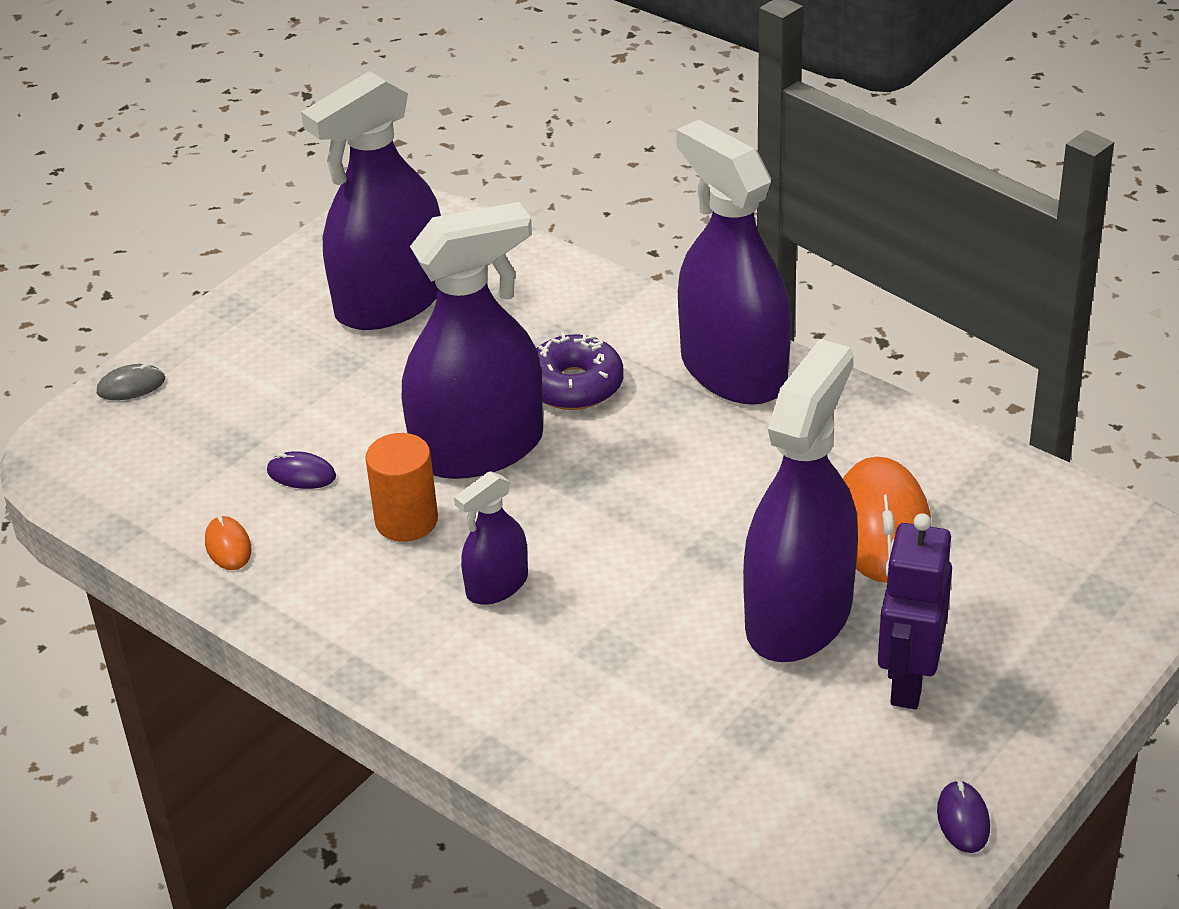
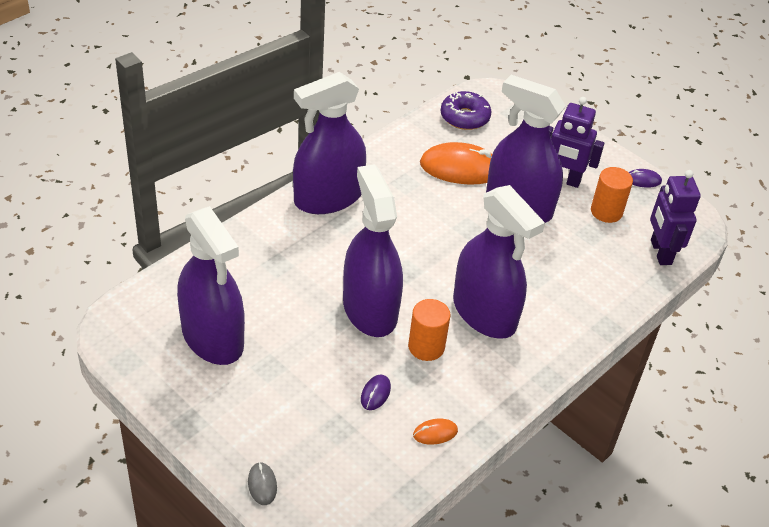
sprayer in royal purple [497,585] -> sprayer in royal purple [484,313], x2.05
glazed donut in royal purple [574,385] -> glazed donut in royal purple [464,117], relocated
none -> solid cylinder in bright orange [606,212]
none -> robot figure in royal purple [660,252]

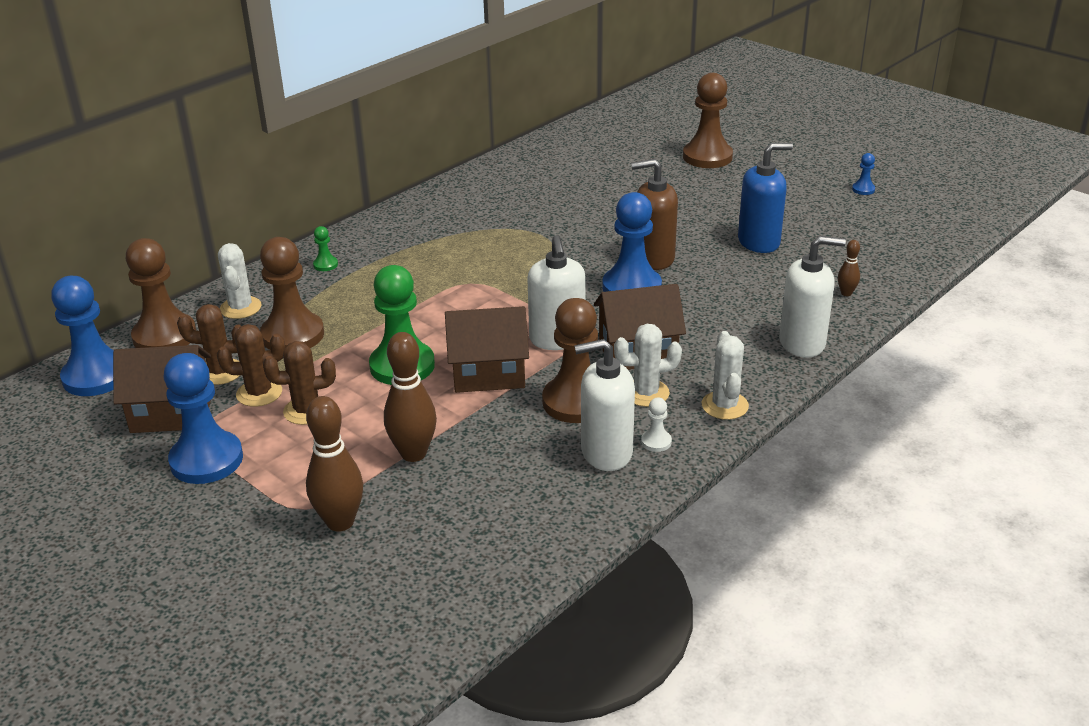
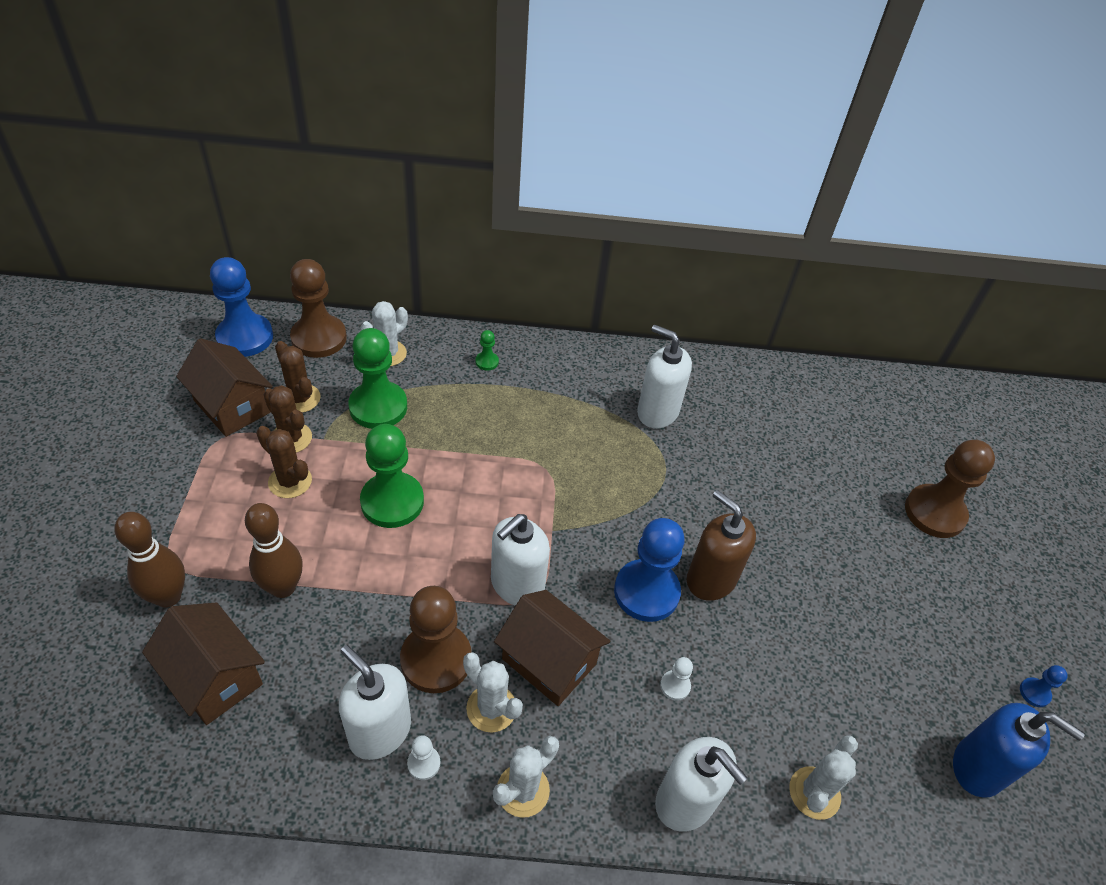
game pawn in cobalt [206,460] -> none
game pawn in russet [293,335] -> game pawn in emerald [378,407]
cottage in russet [488,374] -> cottage in russet [214,677], relocated
soap dispenser in cobalt [759,242] -> soap dispenser in cobalt [978,768], relocated
skittle in russet [846,293] -> prickly plant in snow-white [814,793]
none -> soap dispenser in snow-white [657,412]
none -> game pawn in snow-white [675,686]

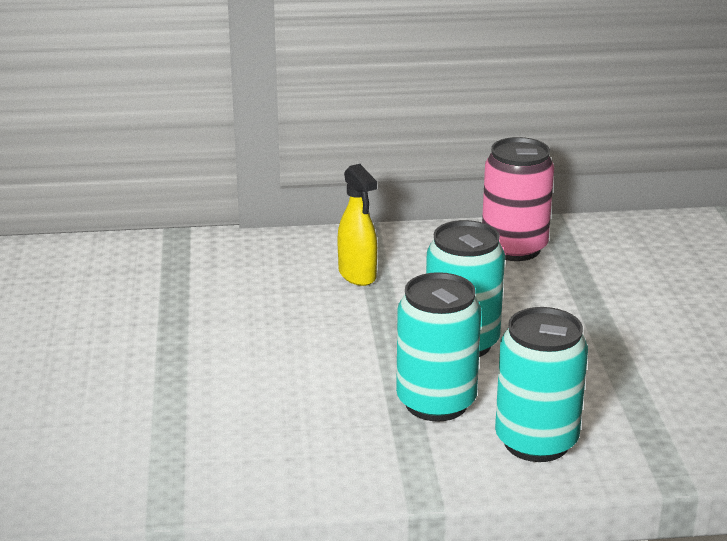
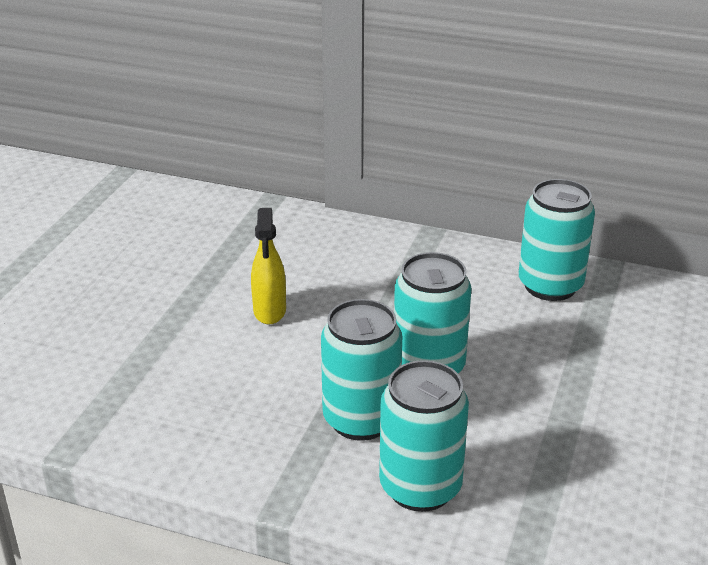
sprayer in yellow [357,275] -> sprayer in yellow [269,311], relocated
can in rose-pink [514,248] -> can in turquoise [550,286]

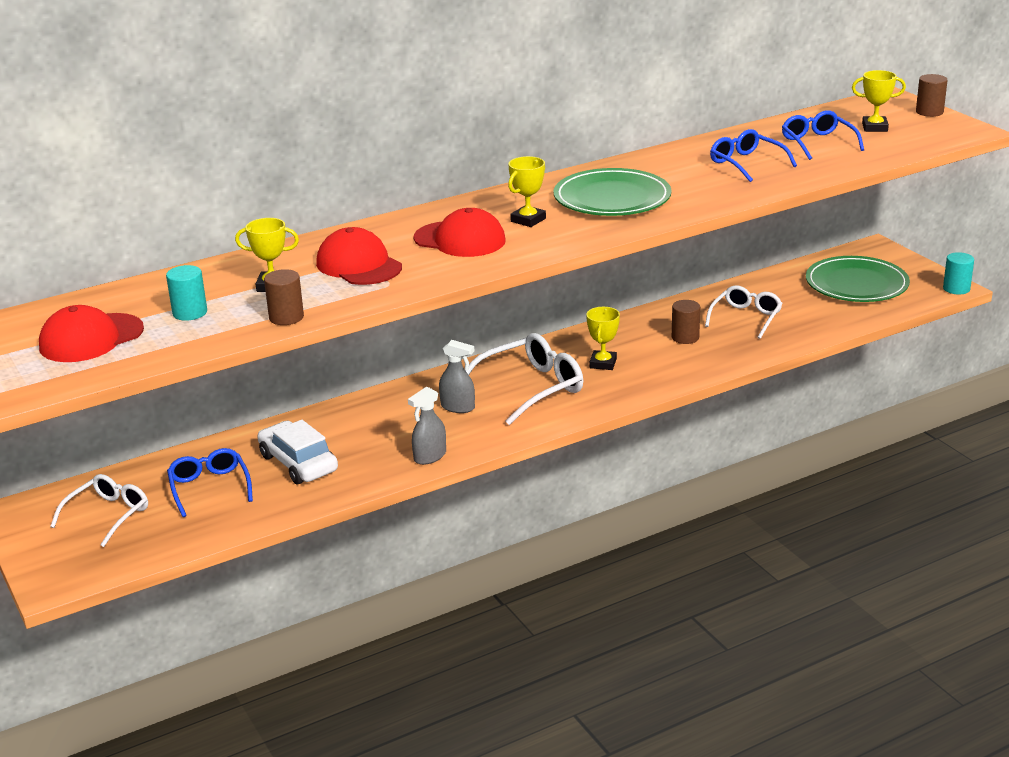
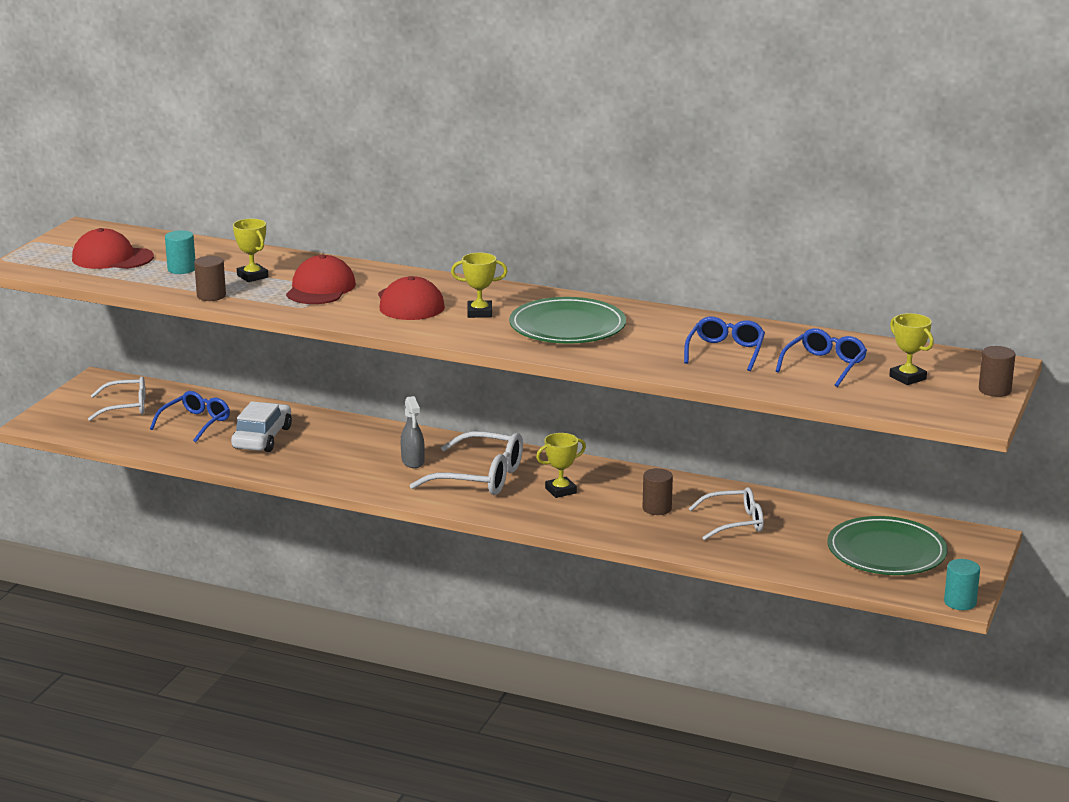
sprayer in grey [430,456] -> none

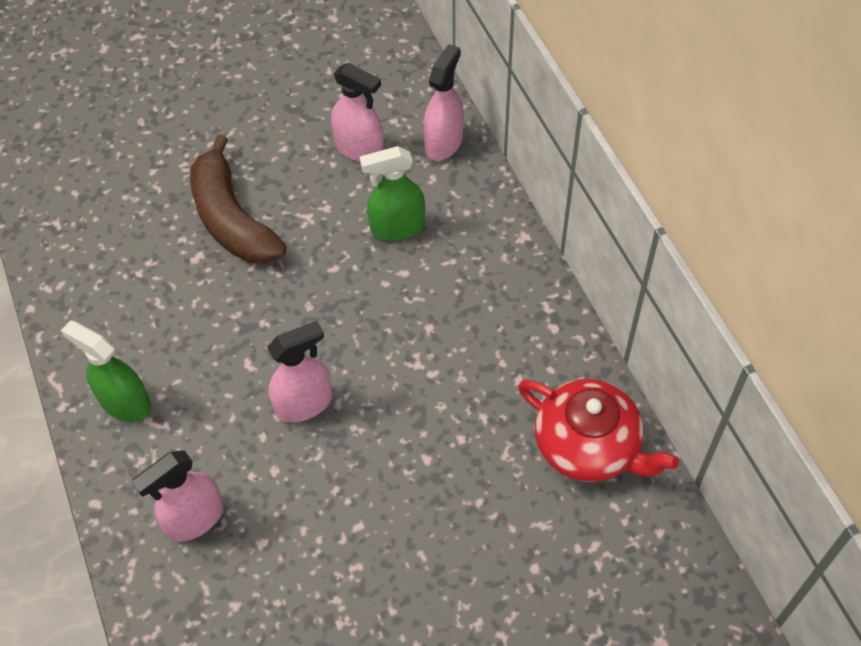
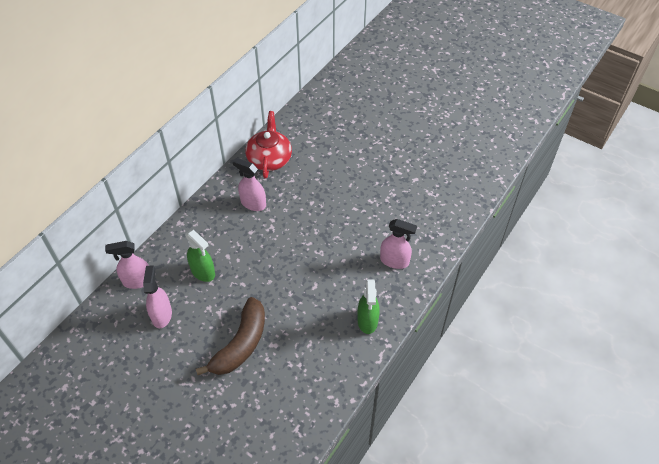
sprayer in rose-pink [304,403] -> sprayer in rose-pink [253,203], relocated

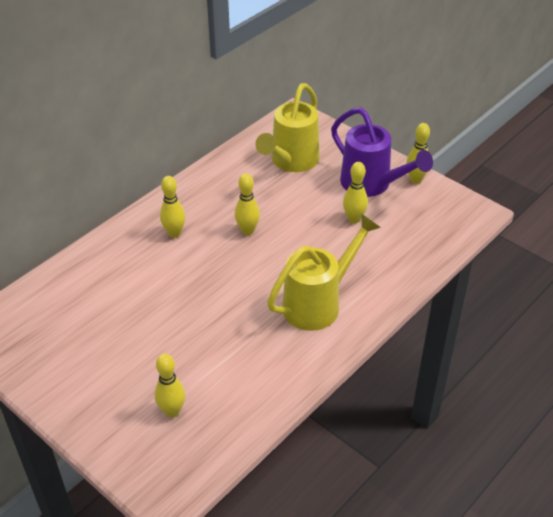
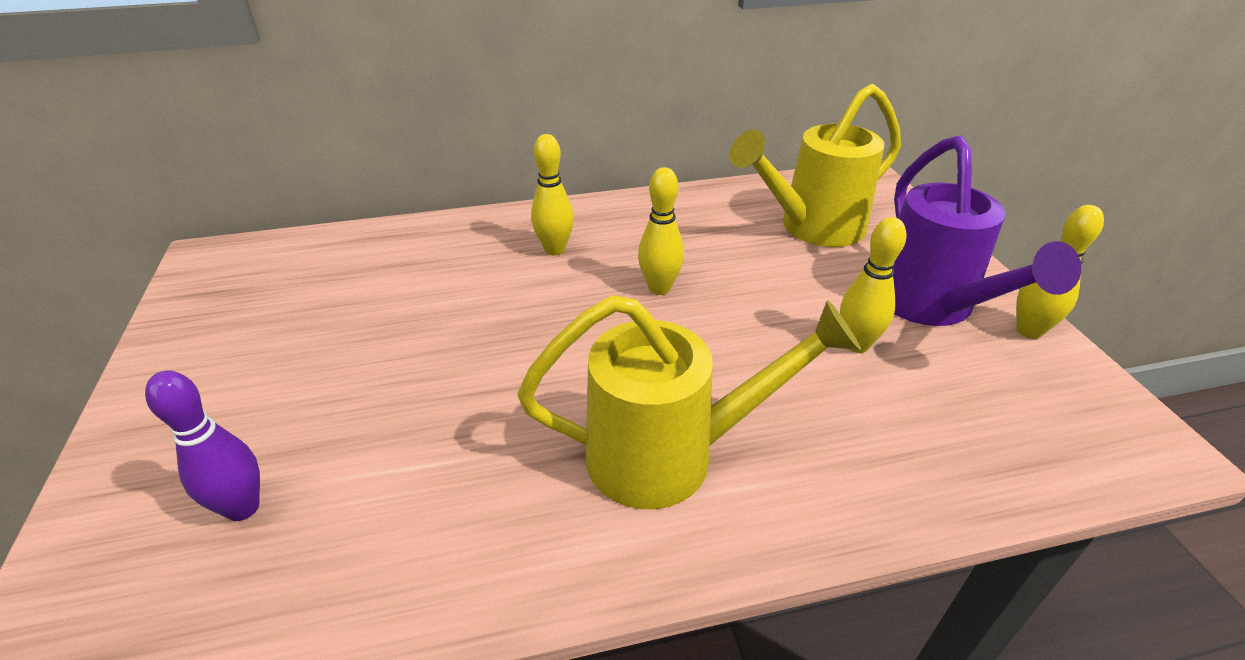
skittle in yellow [172,411] -> skittle in royal purple [243,508]

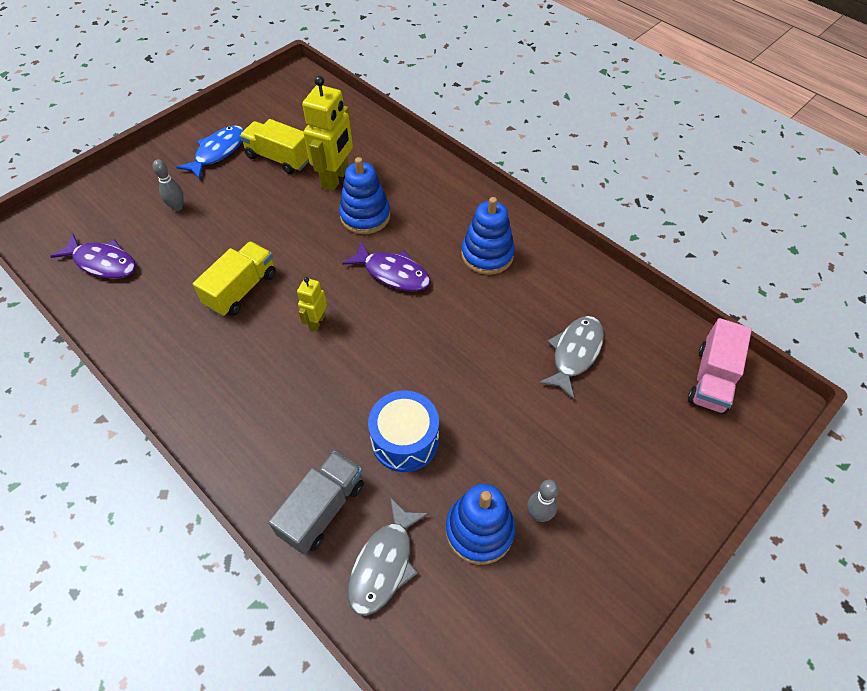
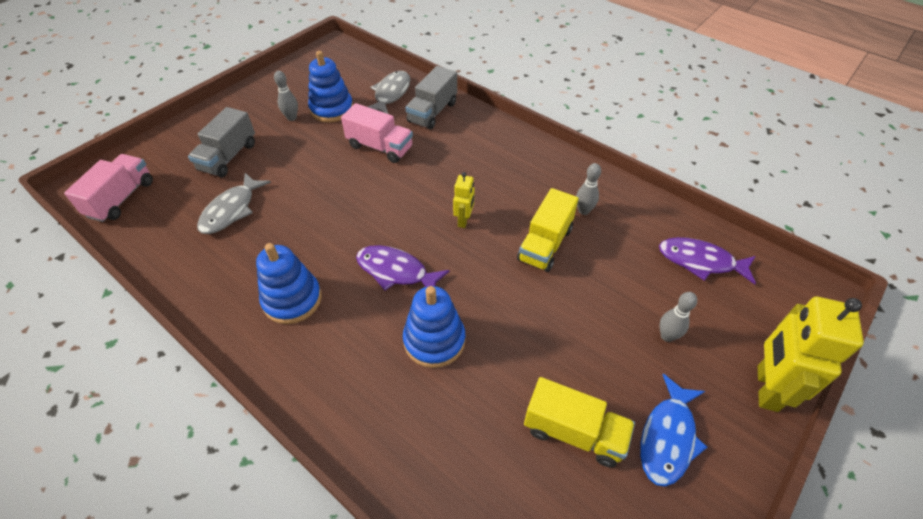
robot figure in yellow [335,179] -> robot figure in yellow [766,388], relocated
toy drum in cobalt [405,440] -> toy truck in rose-pink [380,147]
none -> toy truck in grey [228,157]
none -> skittle in grey [583,211]

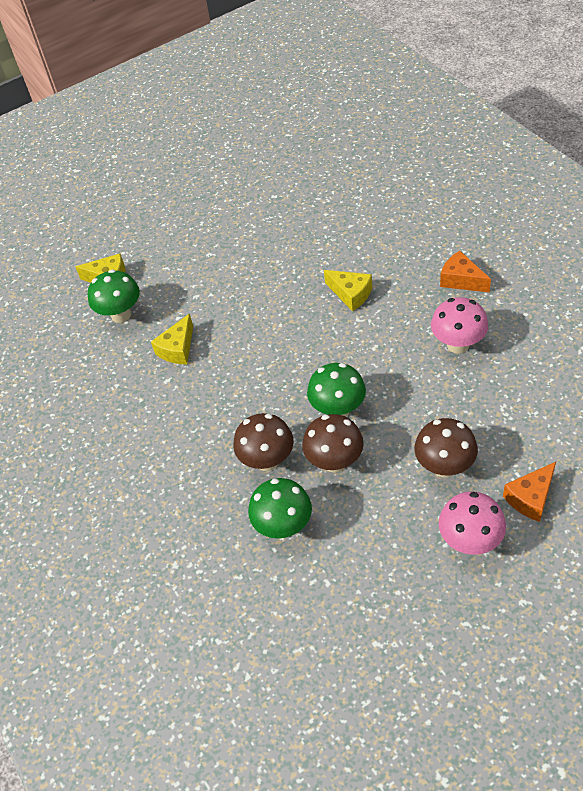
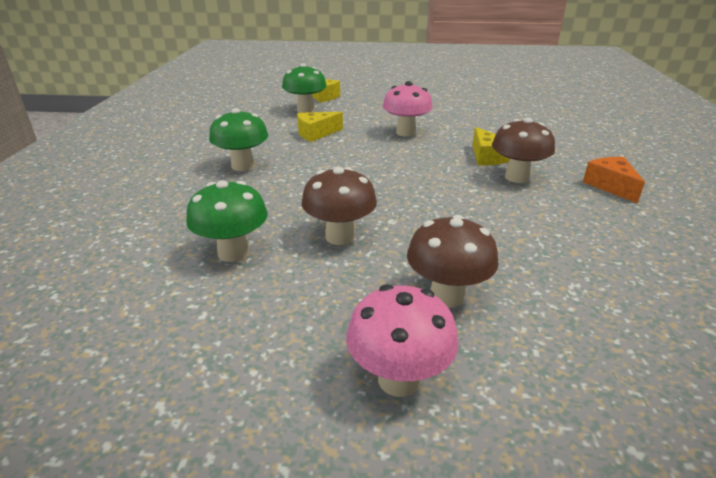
toadstool in russet [267,460] -> toadstool in russet [517,177], relocated
toadstool in emerald [338,410] -> toadstool in emerald [243,166], relocated
toadstool in rose-pink [458,344] -> toadstool in rose-pink [406,132], relocated
piece of cheese in bright orange [530,498] -> none

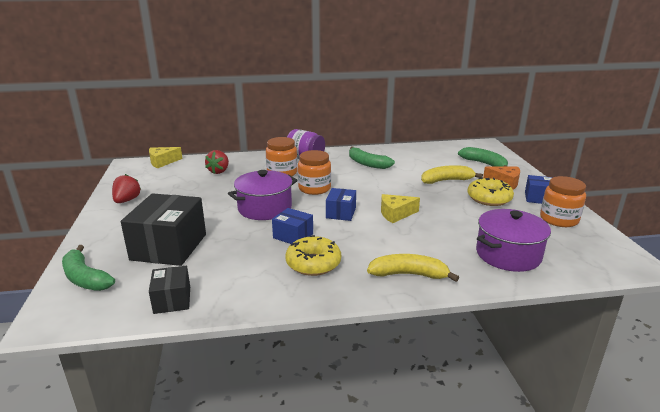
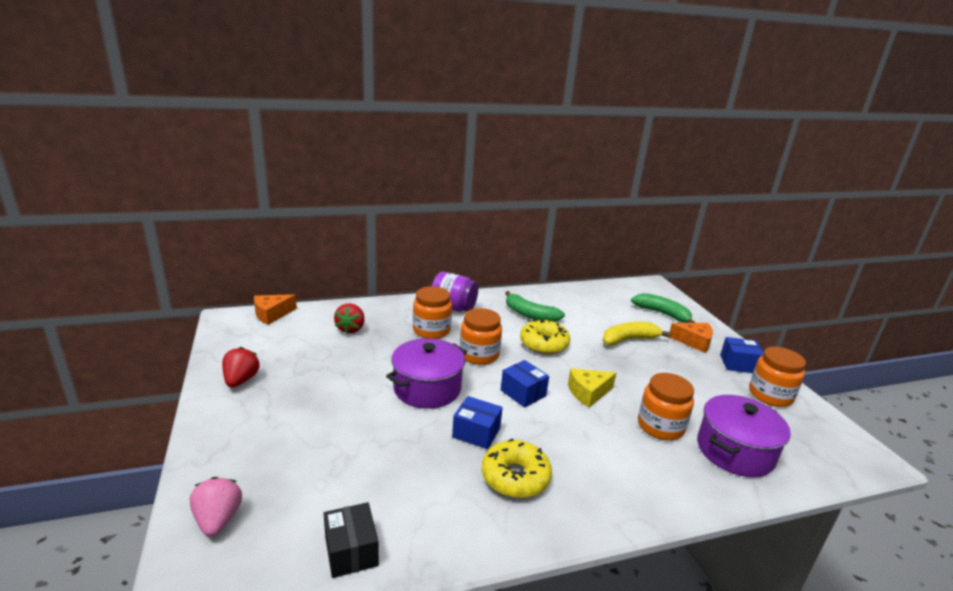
banana in emerald [85,278] -> berry in rose-pink [218,520]
parcel in ebony [169,247] -> none
piece of cheese in yellow [162,162] -> piece of cheese in bright orange [272,314]
parcel in cobalt [341,213] -> parcel in cobalt [523,393], 45 degrees counterclockwise
banana in yellow [409,274] -> none
glazed donut in yellow [489,198] -> glazed donut in yellow [544,344], relocated
none -> jam jar in bright orange [660,426]

